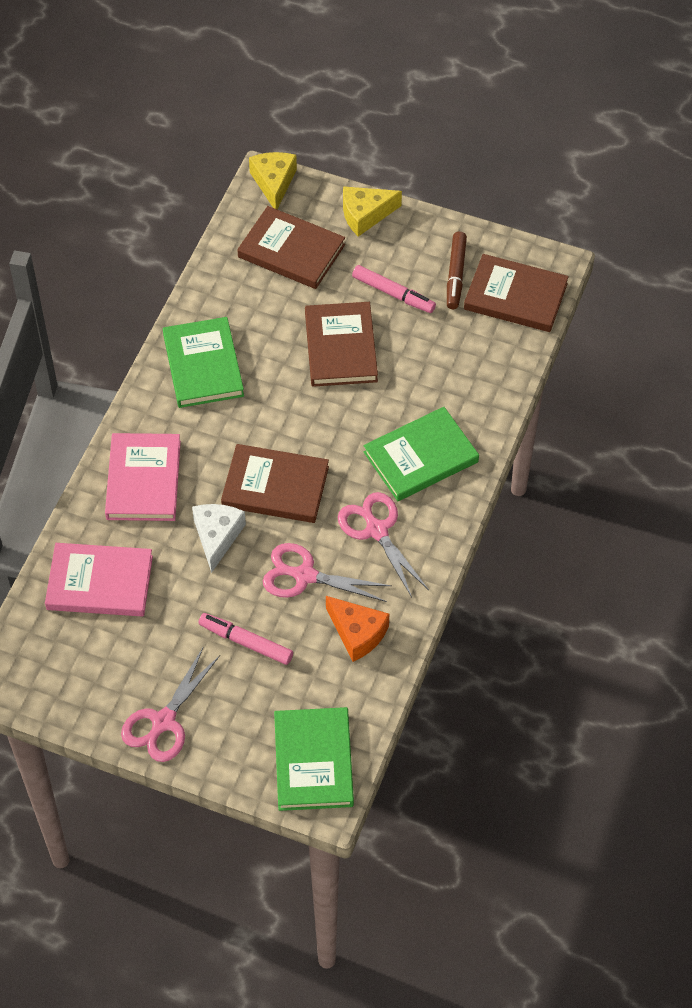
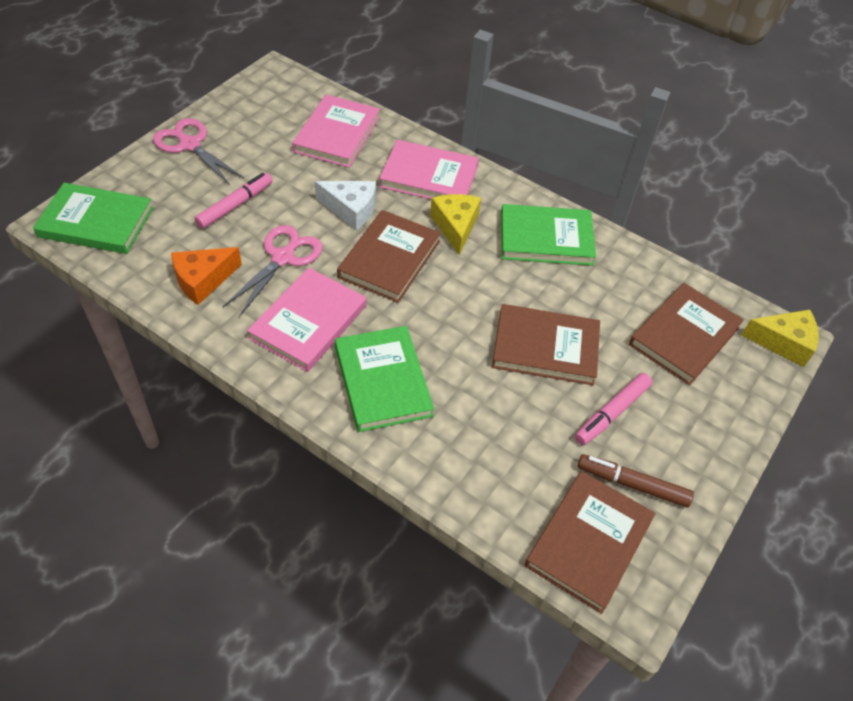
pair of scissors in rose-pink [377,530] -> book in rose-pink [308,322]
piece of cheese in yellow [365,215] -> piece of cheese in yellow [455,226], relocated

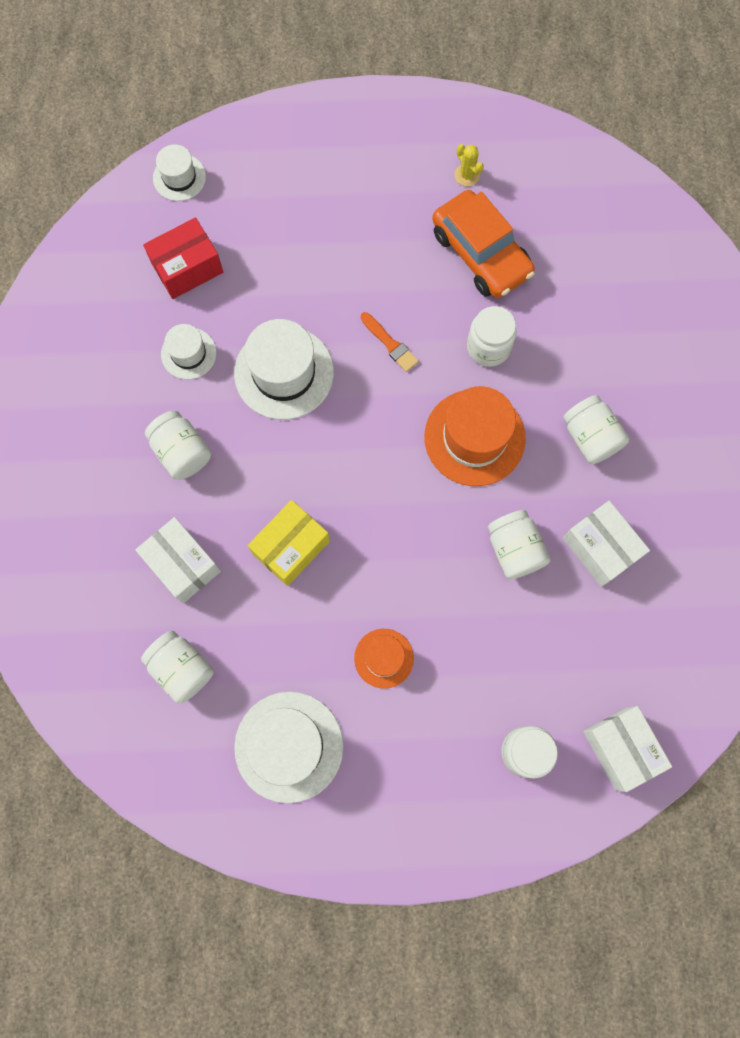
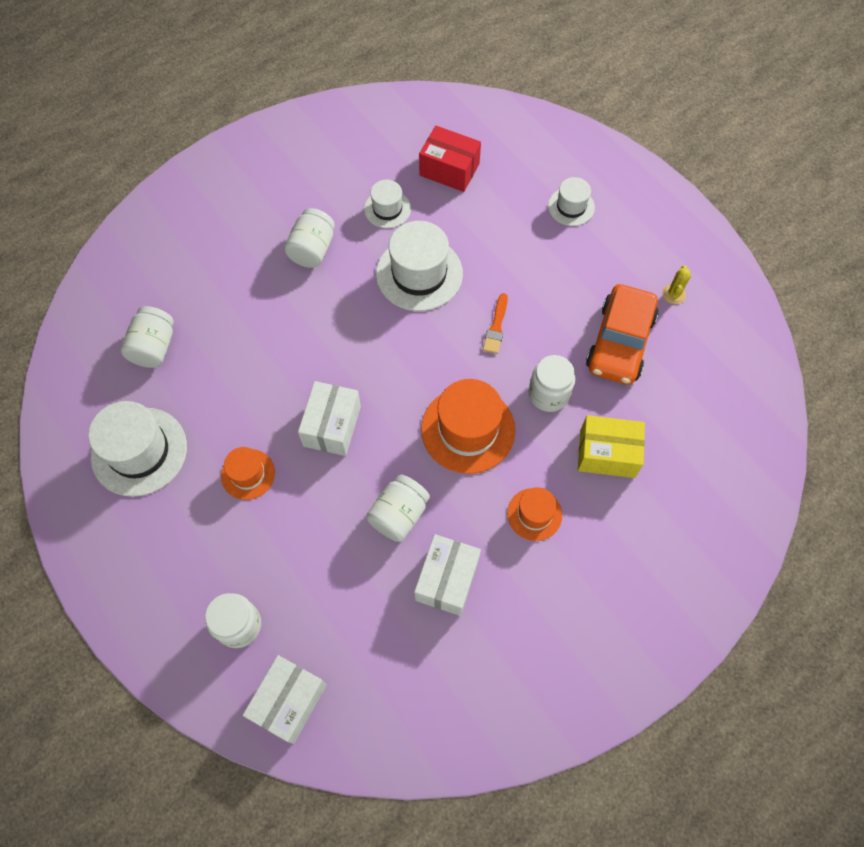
parcel in snow-white [182,564] -> parcel in snow-white [332,426], relocated
hat in snow-white [179,177] -> hat in snow-white [571,206], relocated
parcel in yellow [291,547] -> parcel in yellow [607,454], relocated
jam jar in snow-white [590,437] -> hat in bright orange [534,514]

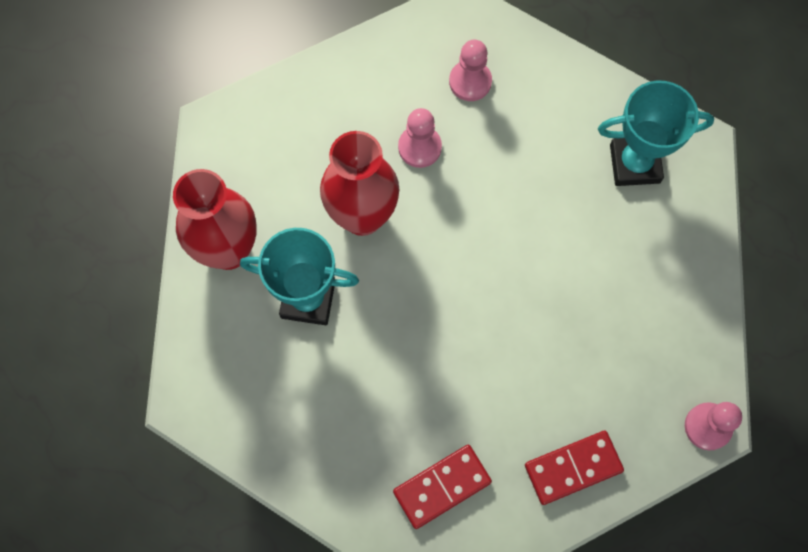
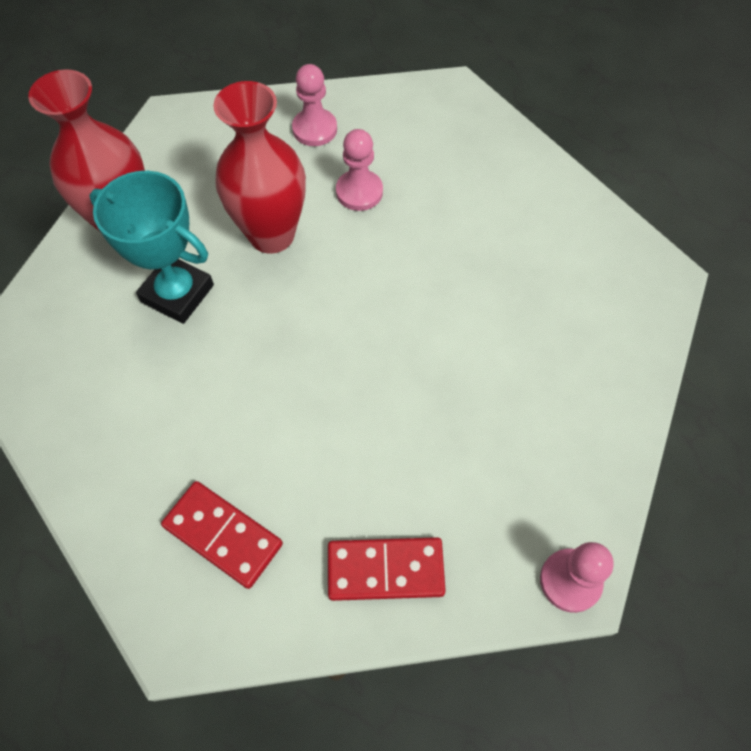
domino tile in crimson [442,486] -> domino tile in crimson [223,535], 45 degrees clockwise
game pawn in rose-pink [470,81] -> game pawn in rose-pink [314,129], relocated
prize cup in turquoise [634,164] -> none

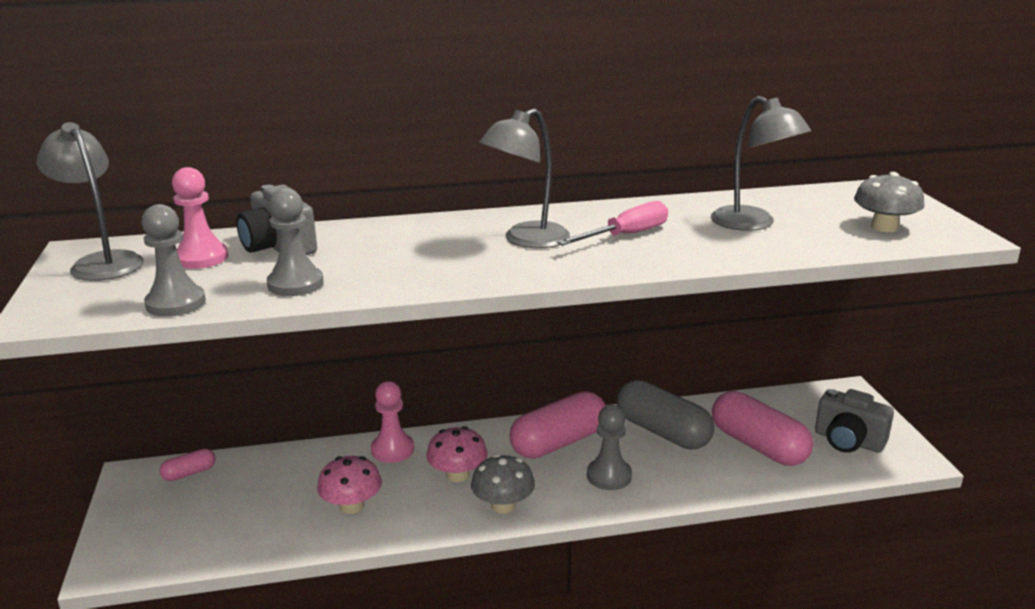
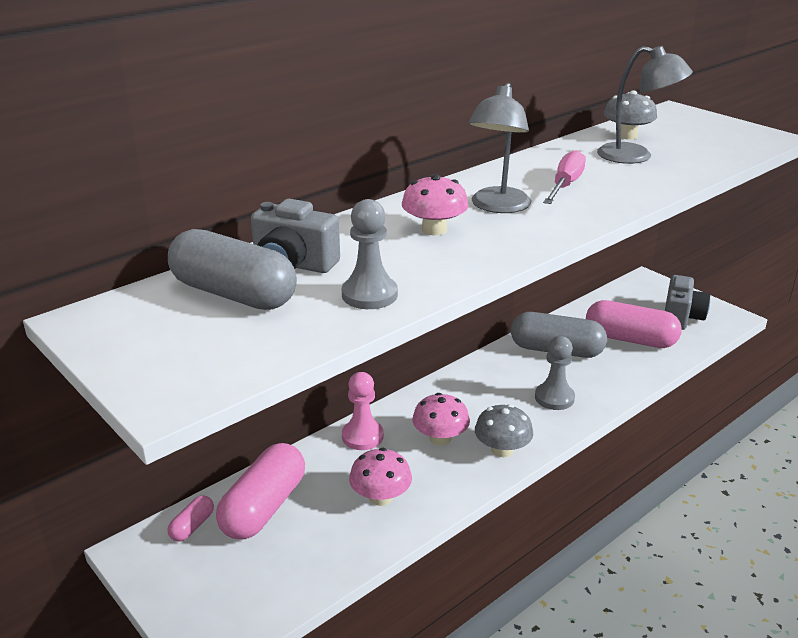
desk lamp in grey [102,262] -> none
game pawn in grey [175,303] -> none
game pawn in rose-pink [201,258] -> pill in grey [233,294]
pill in rose-pink [559,442] -> pill in rose-pink [264,507], relocated
photo camera in grey [848,441] -> photo camera in grey [681,317], 75 degrees counterclockwise
toadstool in grey [884,227] -> toadstool in grey [627,136], relocated
none -> toadstool in rose-pink [434,229]

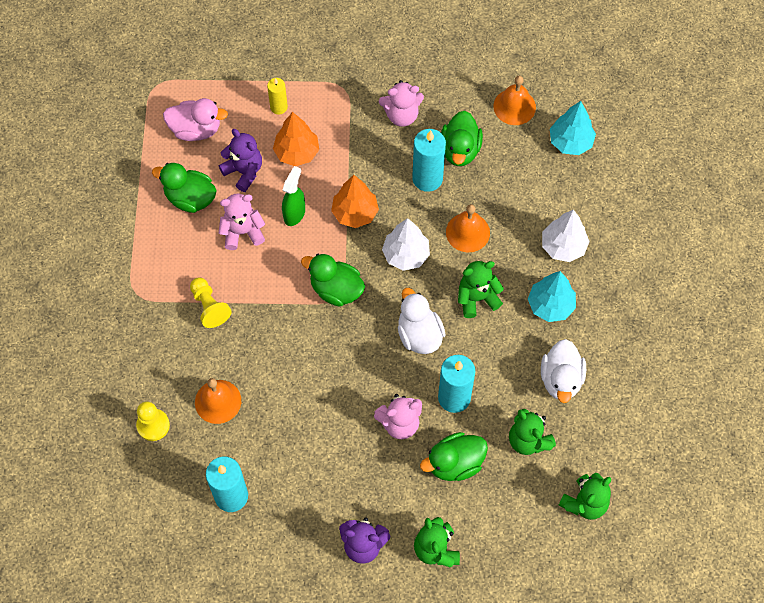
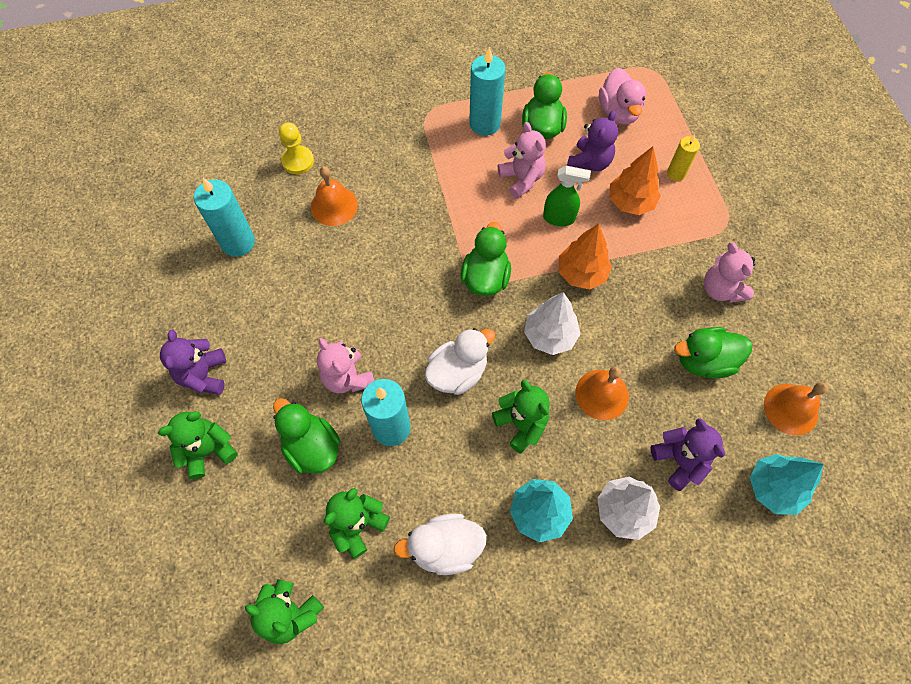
game pawn in yellow [209,307] -> none
candle in turquoise [427,178] -> candle in turquoise [485,124], relocated
none -> teddy bear in royal purple [679,460]

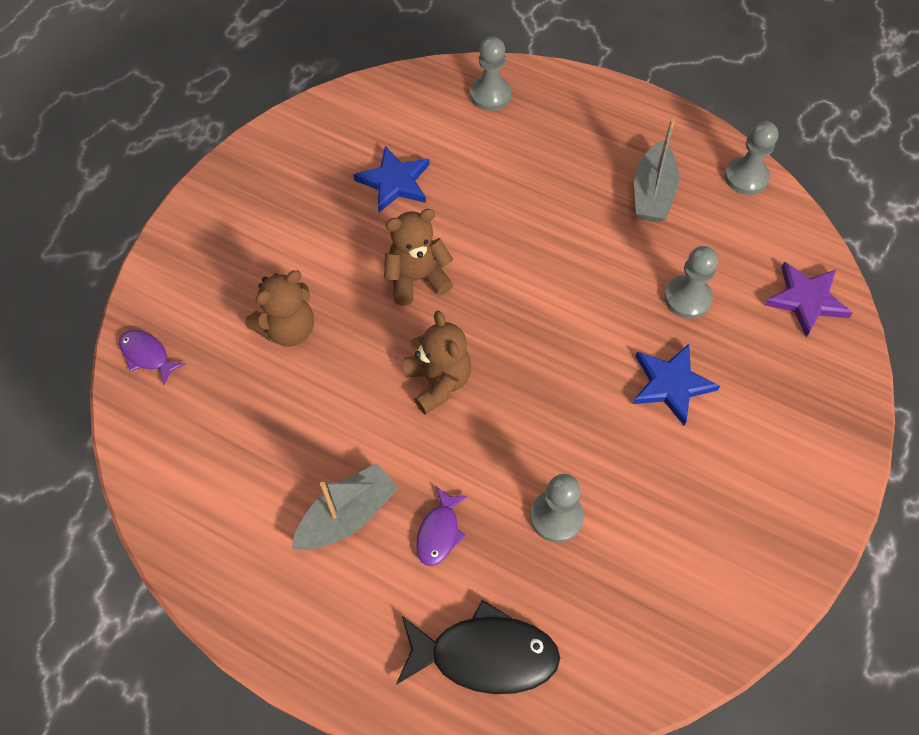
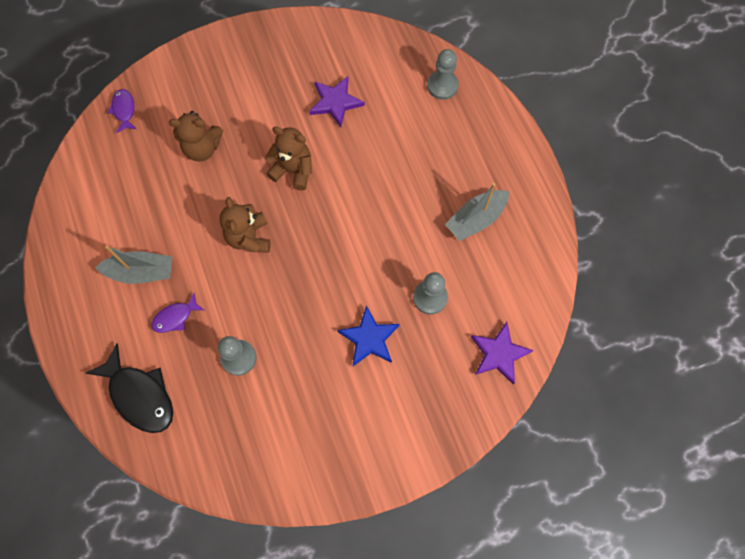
five-pointed star in cobalt [394,182] -> five-pointed star in royal purple [335,102]
teddy bear in russet [438,382] -> teddy bear in russet [249,237], 150 degrees clockwise
game pawn in grey [746,177] -> none

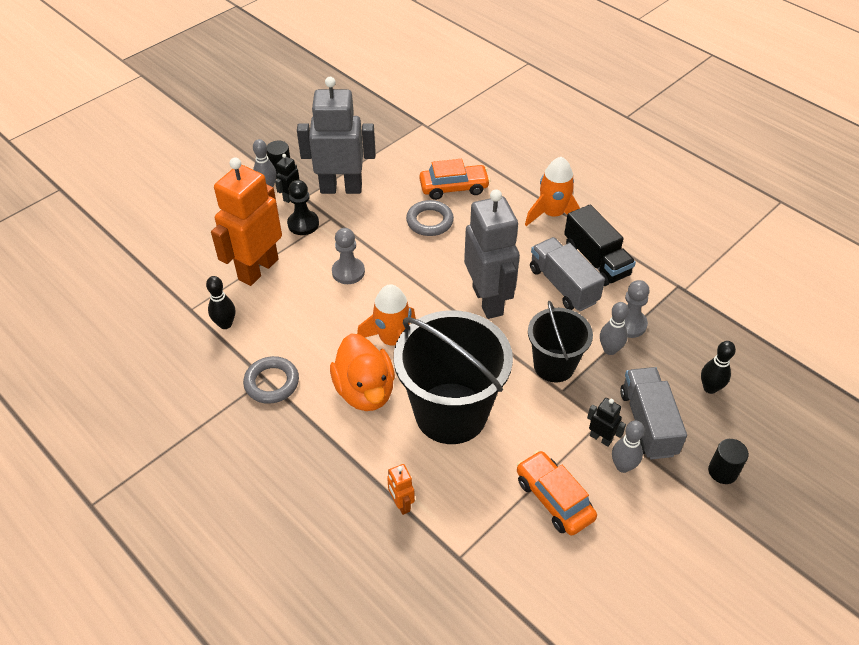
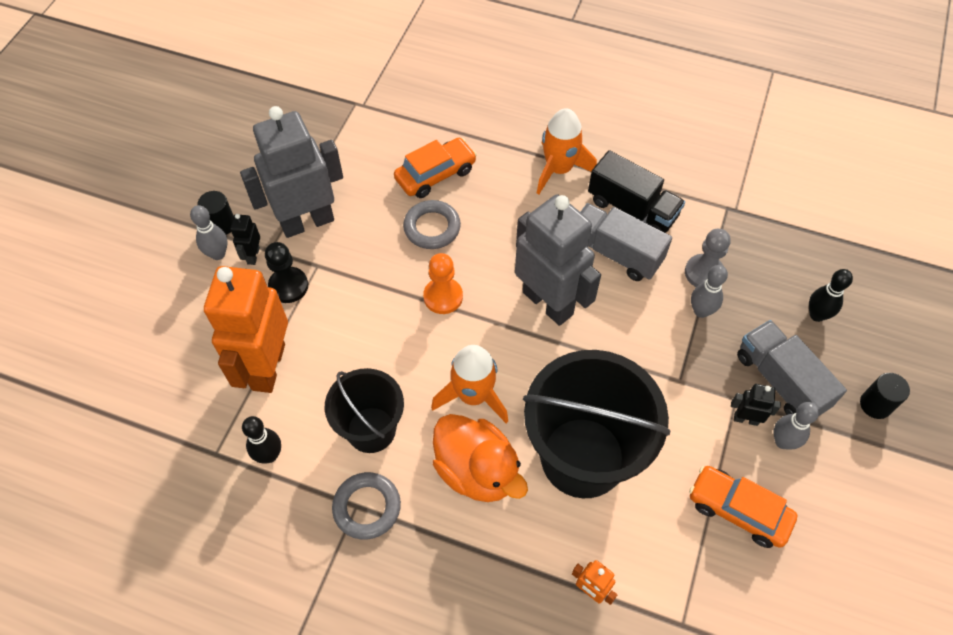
game pawn in grey [348,272] -> none
bucket in ebony [554,365] -> bucket in ebony [371,429], relocated
none -> game pawn in bright orange [443,297]

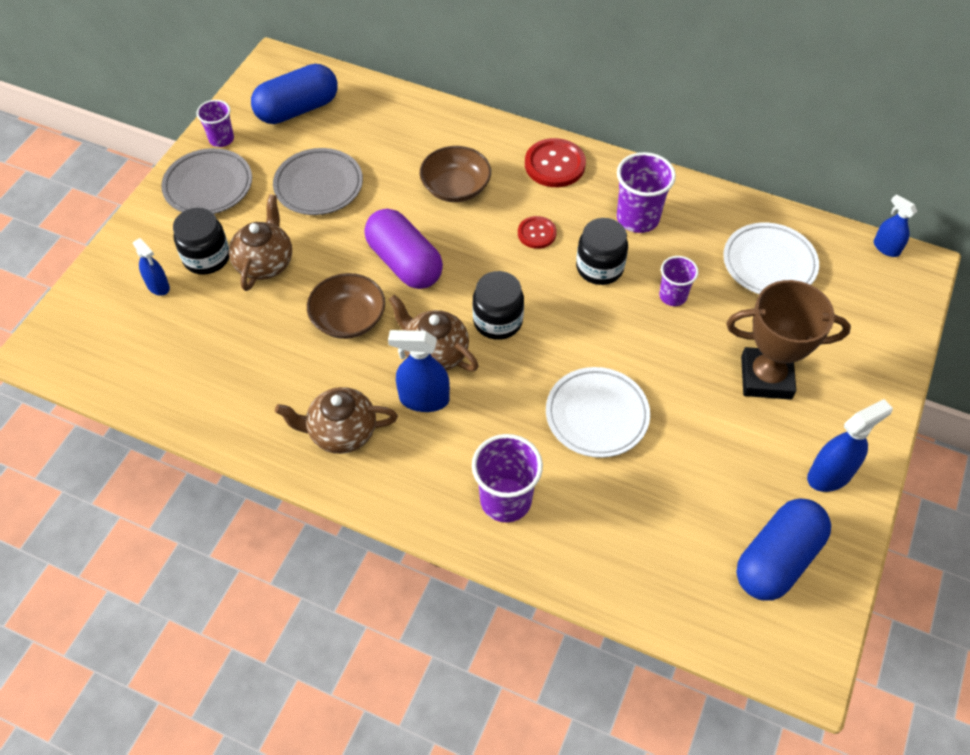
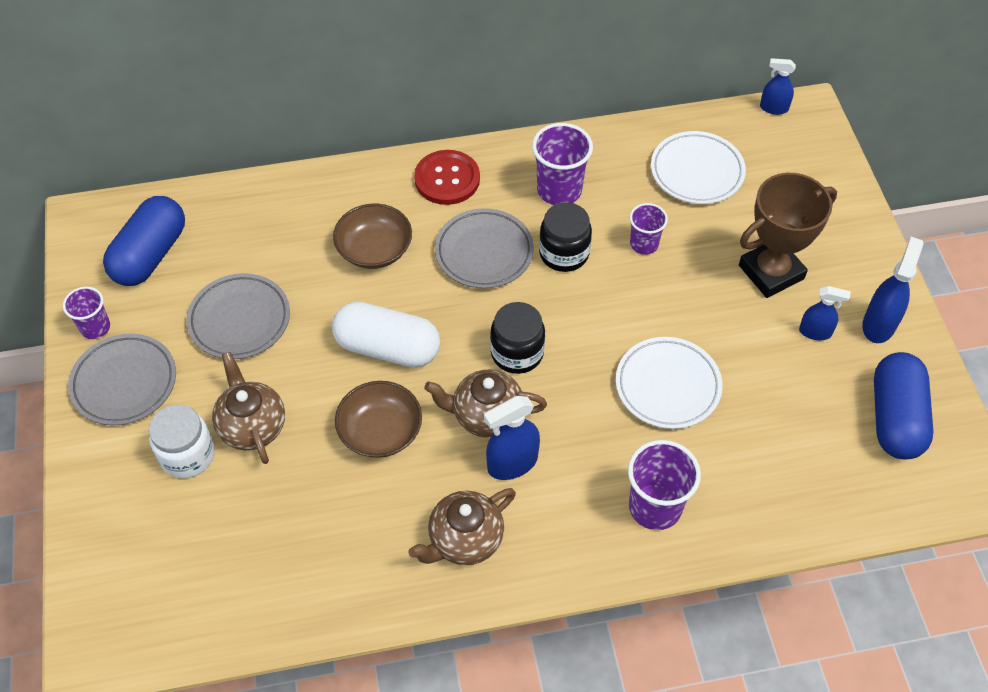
sprayer in cobalt [158,286] -> sprayer in cobalt [815,332], relocated
jam jar in ebony [207,258] -> jam jar in snow-white [187,455]
pill in royal purple [404,263] -> pill in snow-white [387,348]
button in crimson [537,233] -> flat dish in grey [484,252]

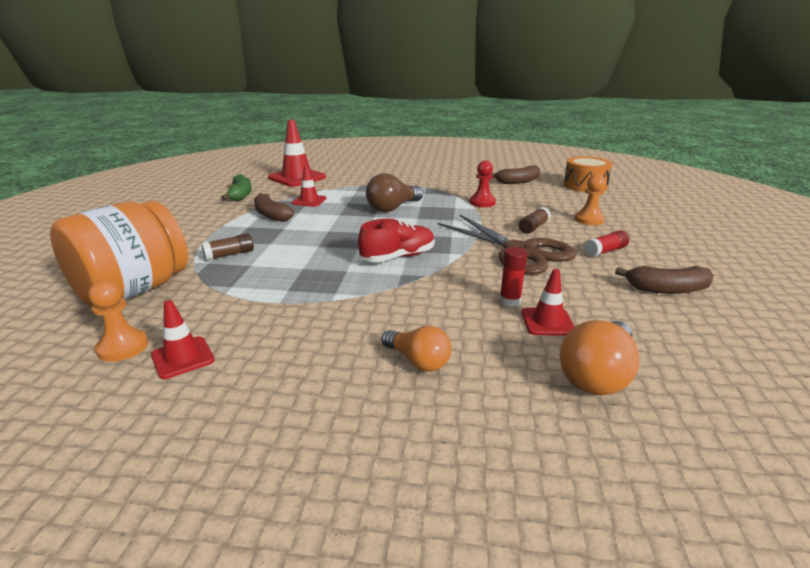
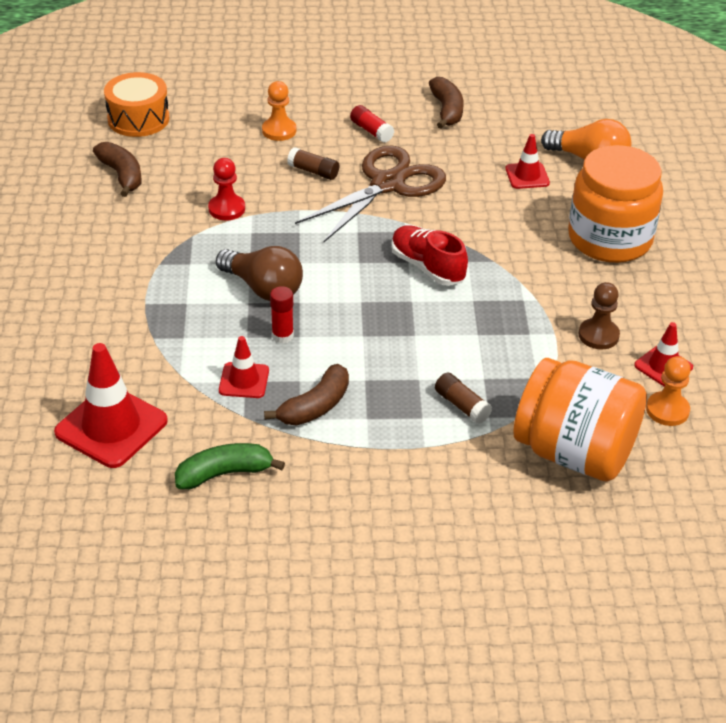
bulb in bright orange [418,361] -> jam jar in bright orange [609,239]
glue in crimson [510,301] -> glue in crimson [282,336], relocated
none -> game pawn in russet [598,335]

